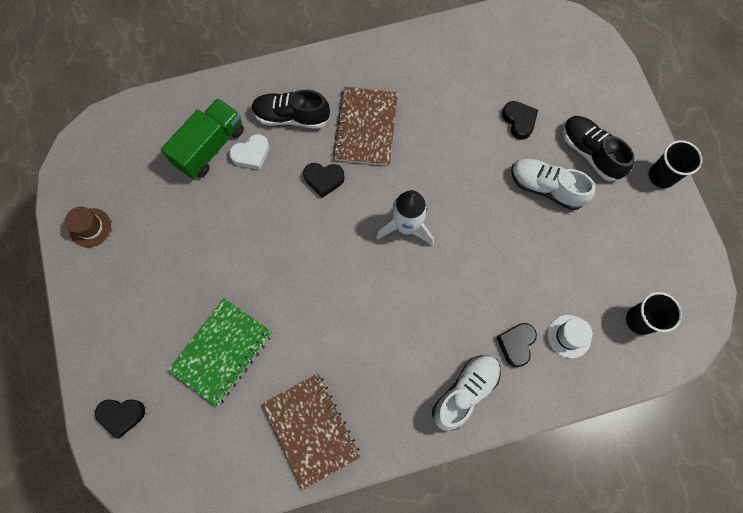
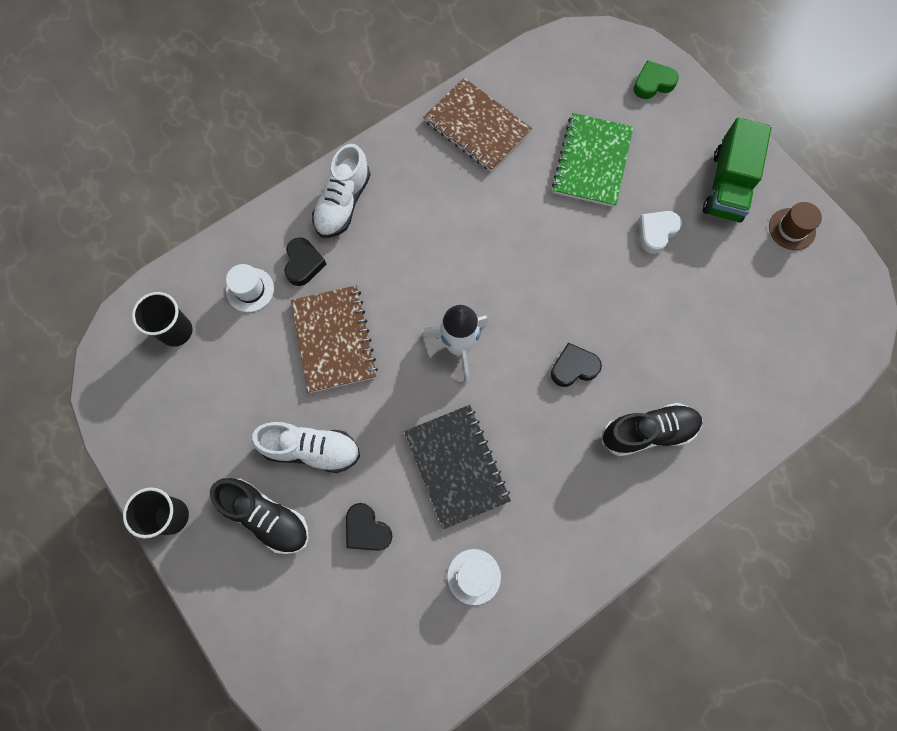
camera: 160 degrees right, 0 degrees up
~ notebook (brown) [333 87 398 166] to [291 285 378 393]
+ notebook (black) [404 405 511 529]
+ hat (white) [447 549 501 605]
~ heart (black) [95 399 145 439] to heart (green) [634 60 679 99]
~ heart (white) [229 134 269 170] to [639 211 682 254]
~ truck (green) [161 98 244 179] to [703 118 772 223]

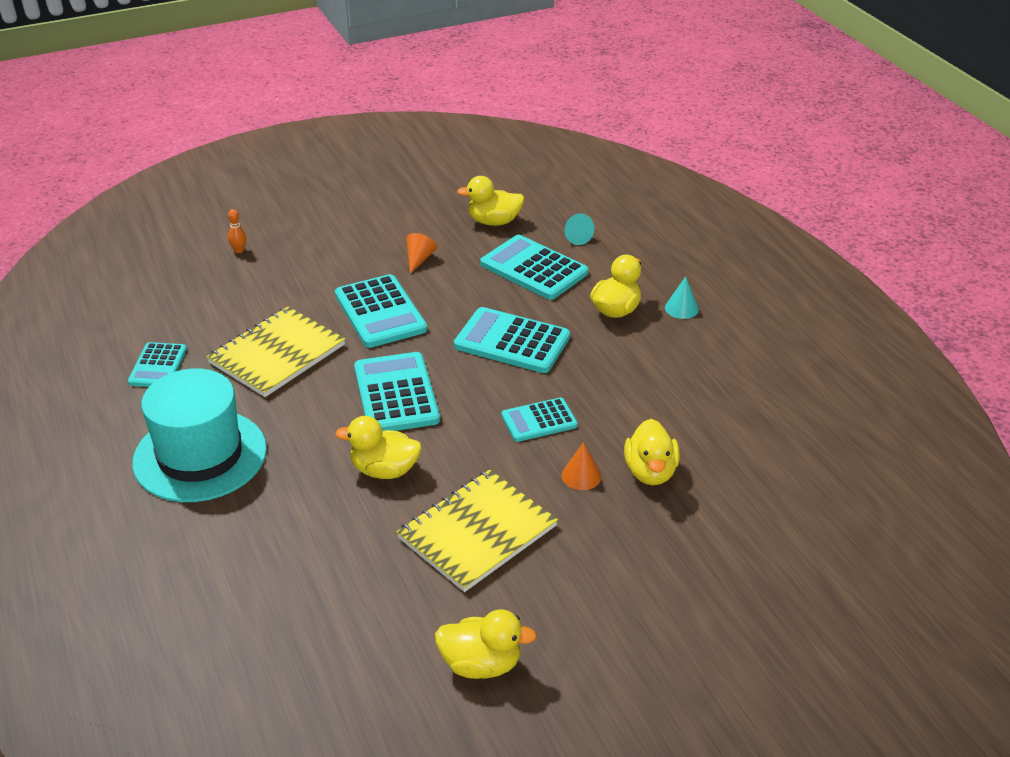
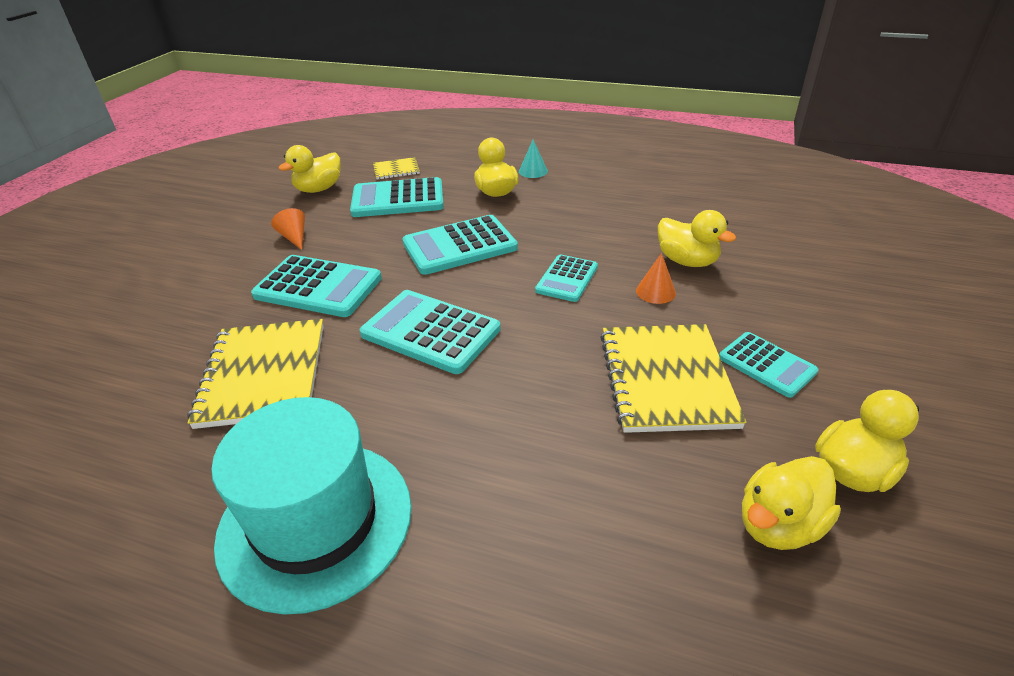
camera: 45 degrees left, 0 degrees up
~ cone (turquoise) [564 213 594 245] to notebook (yellow) [373 157 420 179]
~ calculator (turquoise) [128 342 187 387] to [719 332 819 398]
~ duck (yellow) [335 416 422 479] to [742 456 841 550]
- bowling pin (orange) [228 209 246 253]

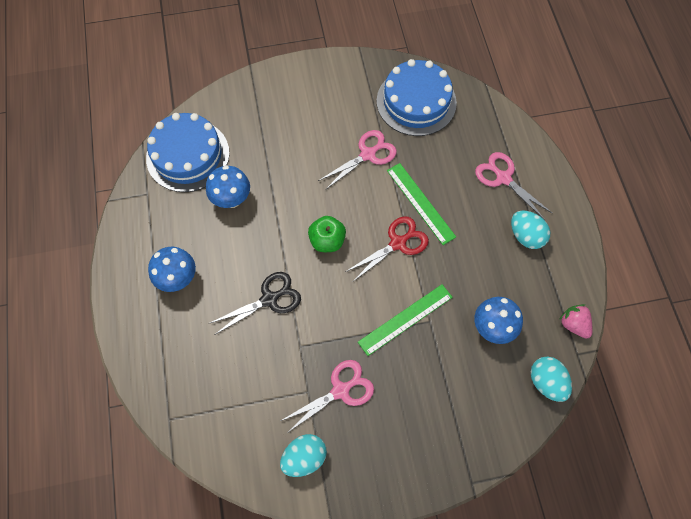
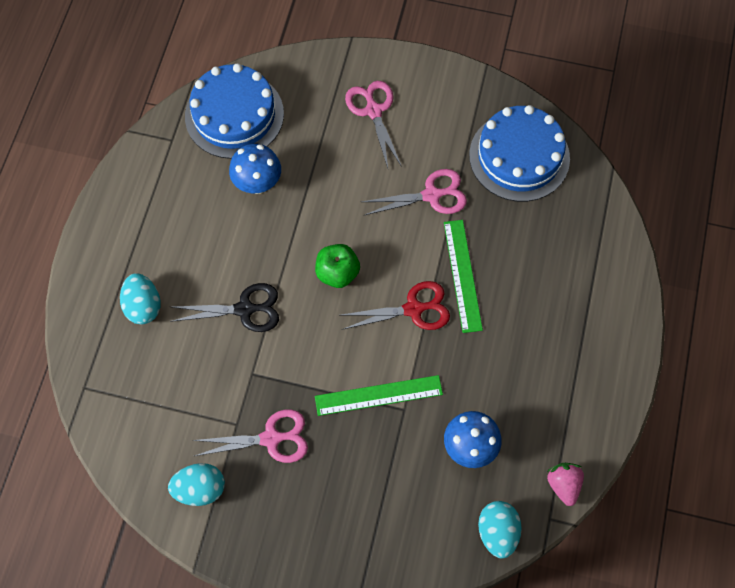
camera: 25 degrees right, 0 degrees up
~ egg (turquoise) [511 210 550 249] to [120 273 161 324]
~ scissors (pink) [475 152 553 220] to [345 81 402 168]
- mushroom (blue) [148 247 196 292]

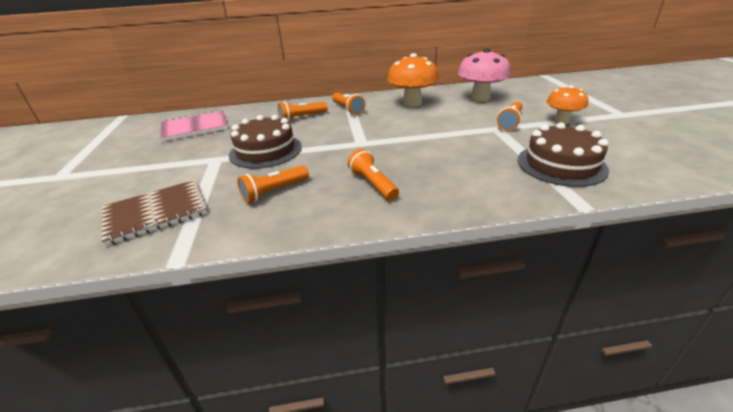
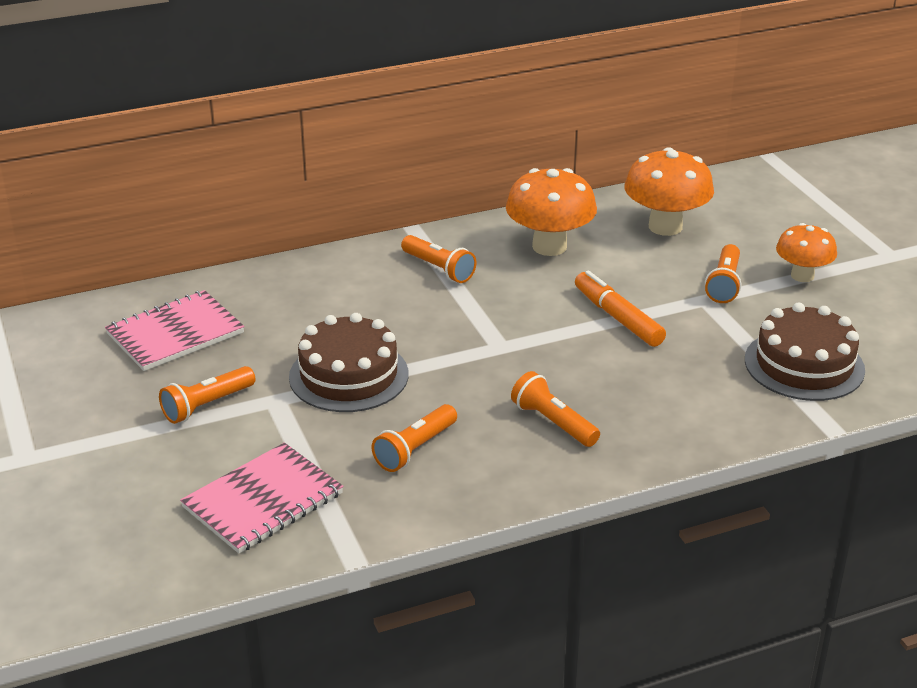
camera: 15 degrees left, 0 degrees up
~ flashlight (orange) [278 101 328 121] to [159 366 255 424]
~ notebook (brown) [102 180 208 246] to notebook (pink) [180 443 343 553]
+ marker (orange) [575 271 666 347]
~ mushroom (pink) [458 48 510 102] to mushroom (orange) [625 147 714 236]

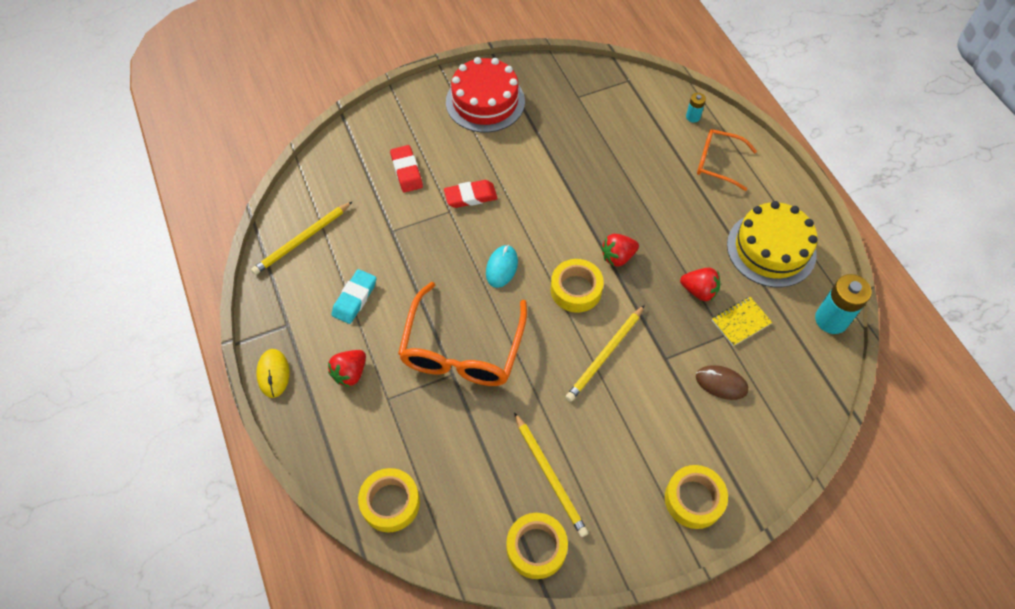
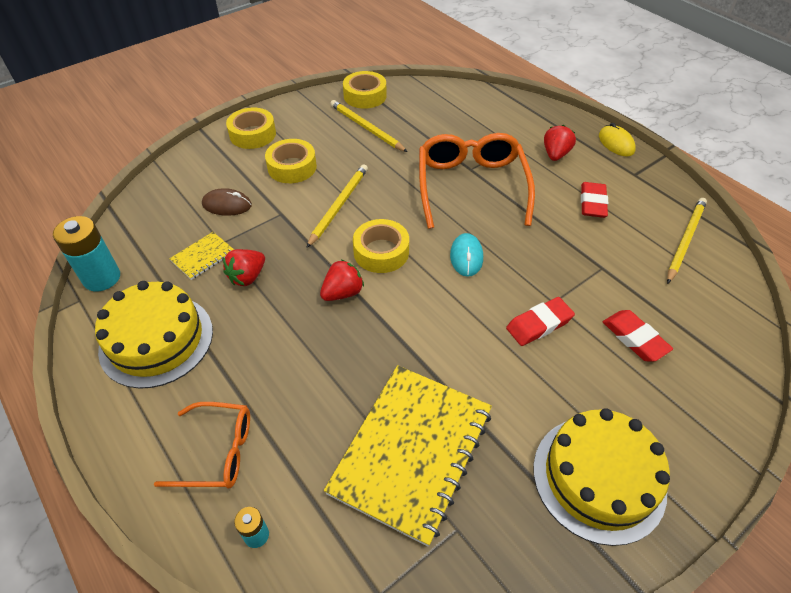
camera: 165 degrees right, 10 degrees down
~ strawberry (red) [680 268 720 301] = [223 249 265 286] 60 degrees counterclockwise
~ tape (yellow) [358 468 420 532] to [265 139 317 183]
+ notebook (yellow) [324 365 492 547]
~ cake (red) [446 57 525 133] to cake (yellow) [533 408 670 546]
~ eraser (turquoise) [332 269 376 324] to eraser (red) [581 182 608 218]

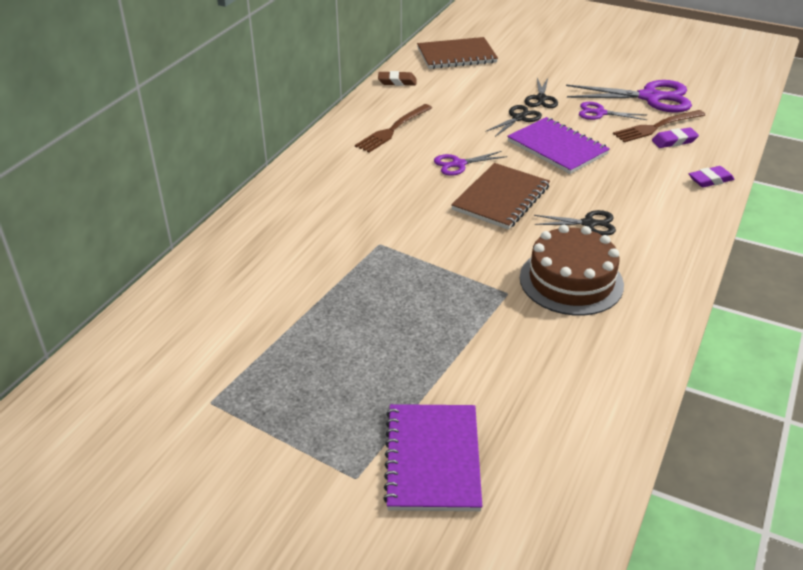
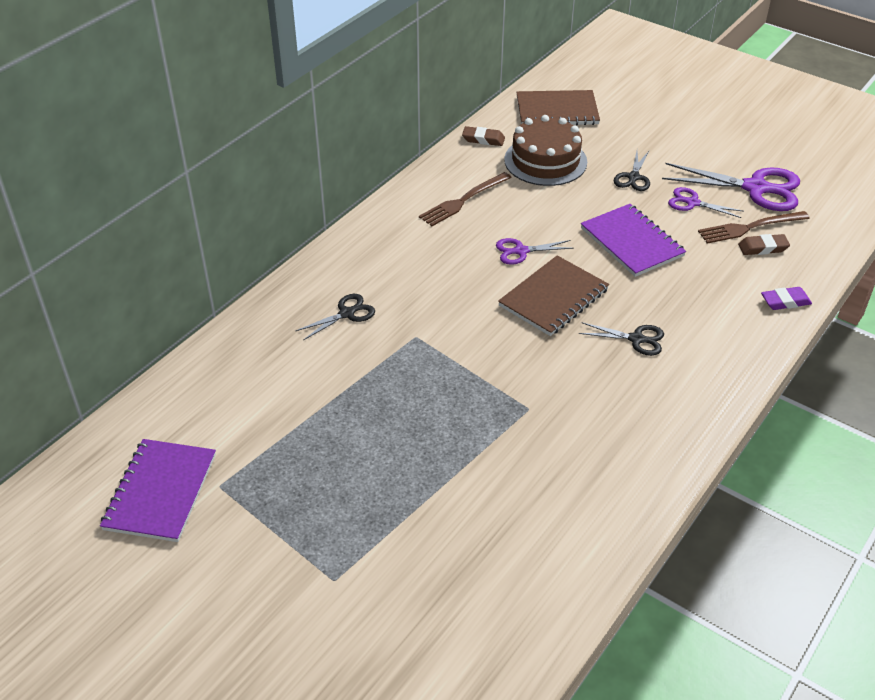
camera: 10 degrees right, 5 degrees up
~ notebook (purple) [383 404 482 511] to [100 439 216 542]
~ scissors (black) [485 105 542 137] to [296 294 375 340]
~ cake (brown) [520 225 624 316] to [504 115 587 186]
~ eraser (purple) [652 128 699 148] to eraser (brown) [738 234 790 255]

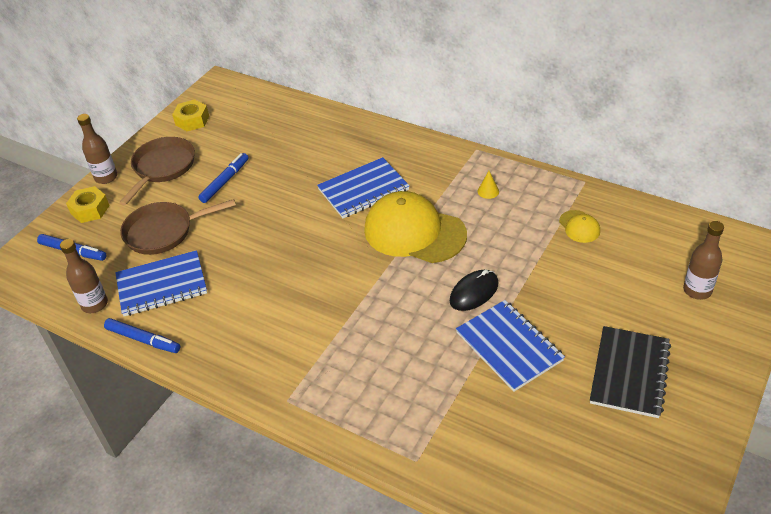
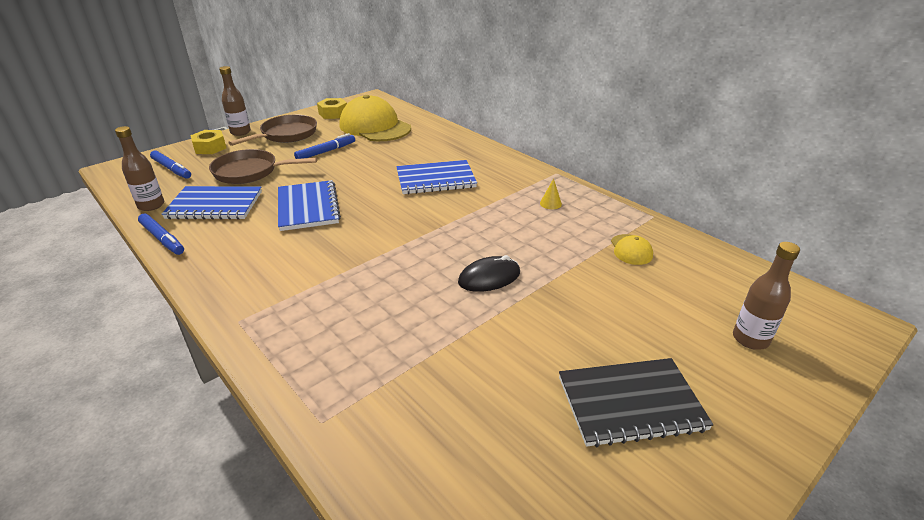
camera: 15 degrees right, 10 degrees down
~ notebook (blue) [456 300 565 392] to [278 180 341 231]
~ cap (yellow) [364 191 467 263] to [340 95 411 141]
~ notebook (black) [590 326 671 418] = [559 358 713 447] 45 degrees clockwise

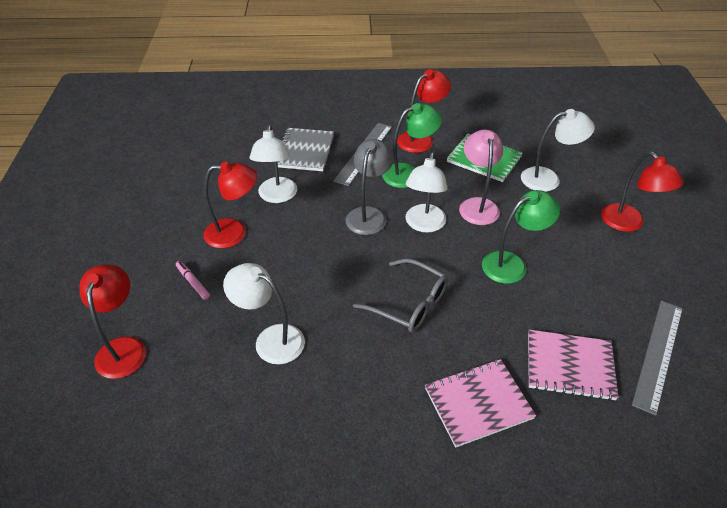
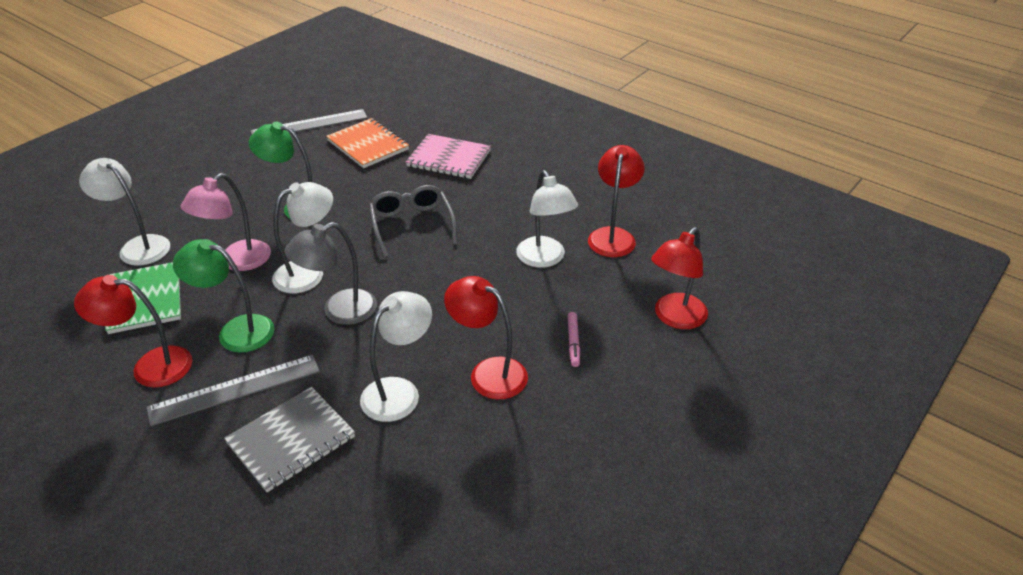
camera: 140 degrees left, 5 degrees down
~ notebook (pink) [528 330 619 401] to notebook (orange) [326 118 409 168]
~ lamp (red) [601 152 684 232] to [588 145 645 257]

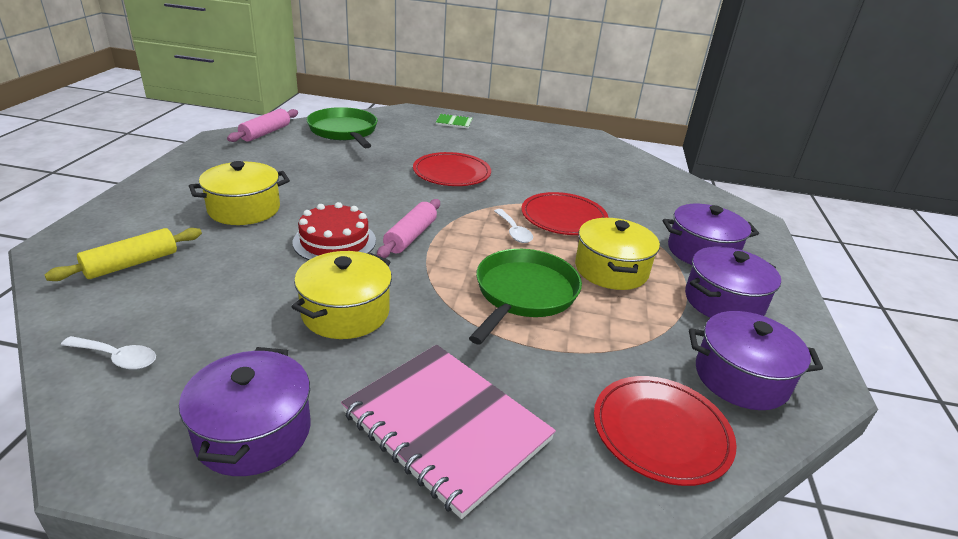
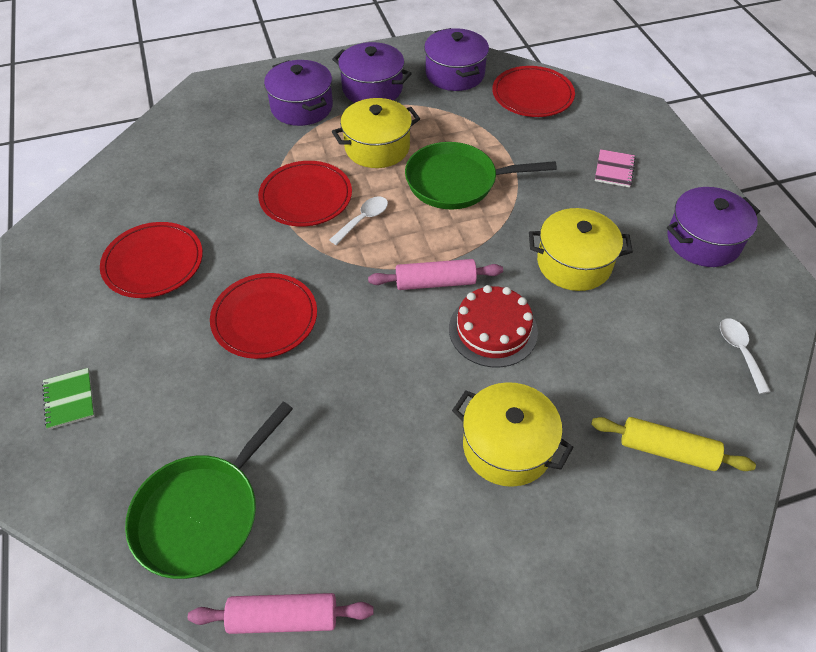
camera: 115 degrees left, 20 degrees up
+ plate (red) [100 222 203 298]
~ notebook (pink) [341 345 556 519] = [595 149 636 187] x0.42

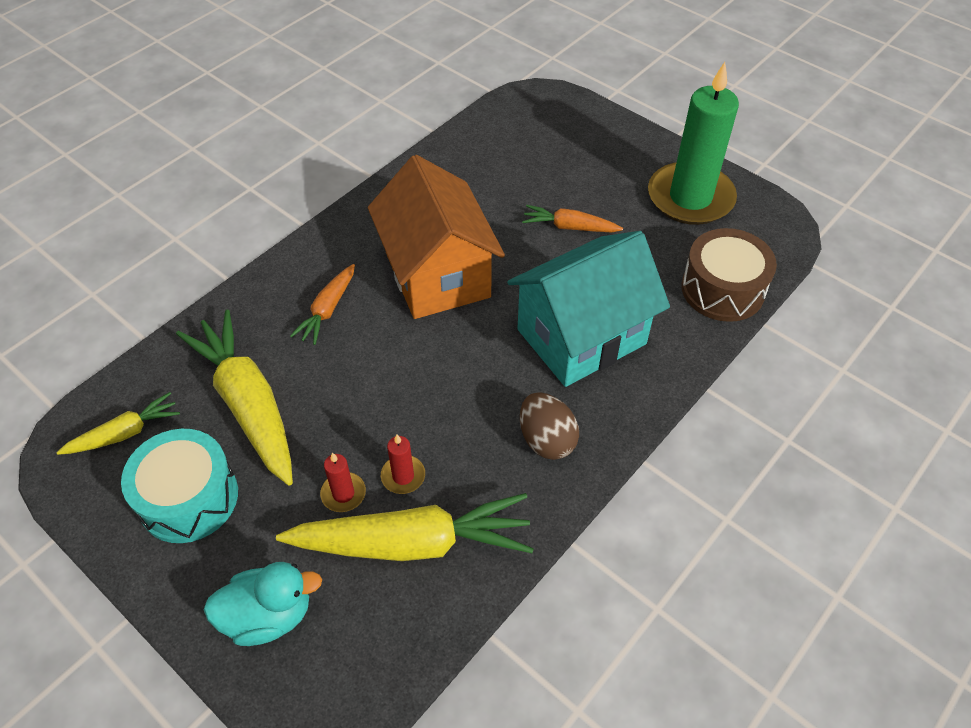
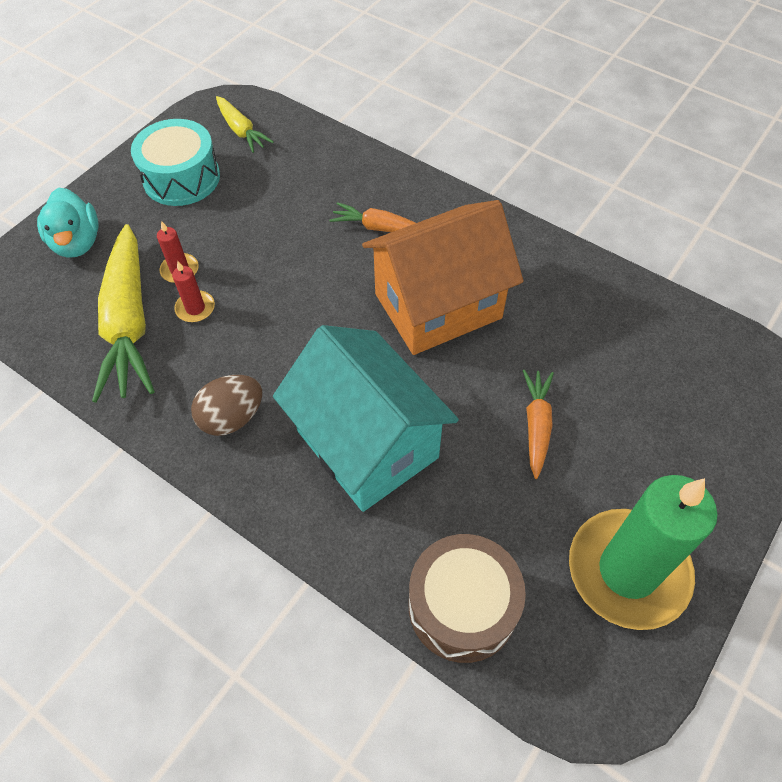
camera: 85 degrees right, 5 degrees up
- carrot (yellow) [176 309 293 486]

